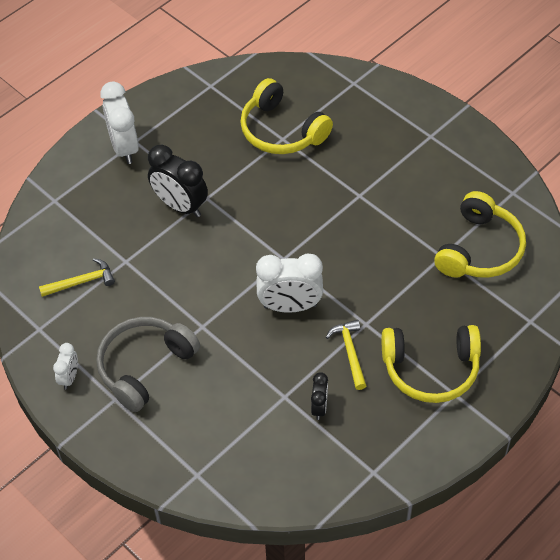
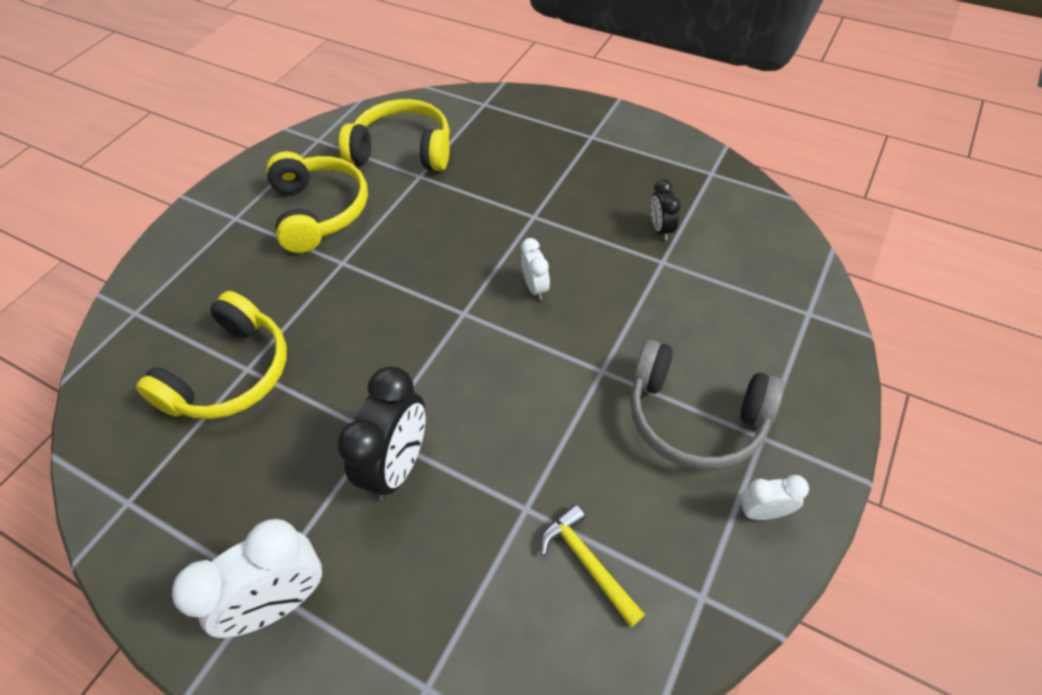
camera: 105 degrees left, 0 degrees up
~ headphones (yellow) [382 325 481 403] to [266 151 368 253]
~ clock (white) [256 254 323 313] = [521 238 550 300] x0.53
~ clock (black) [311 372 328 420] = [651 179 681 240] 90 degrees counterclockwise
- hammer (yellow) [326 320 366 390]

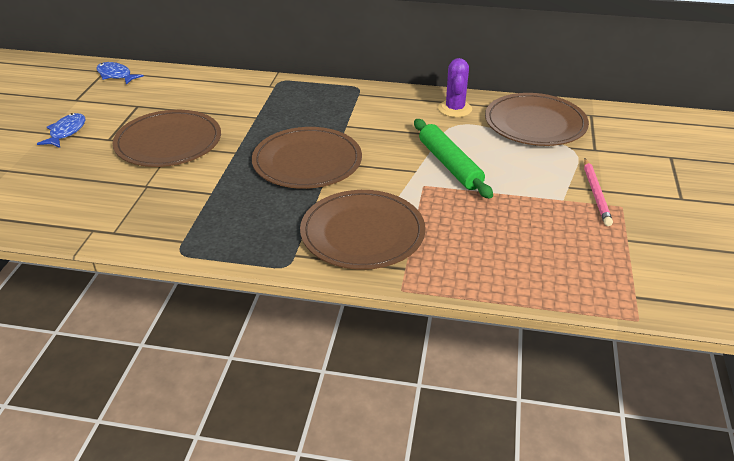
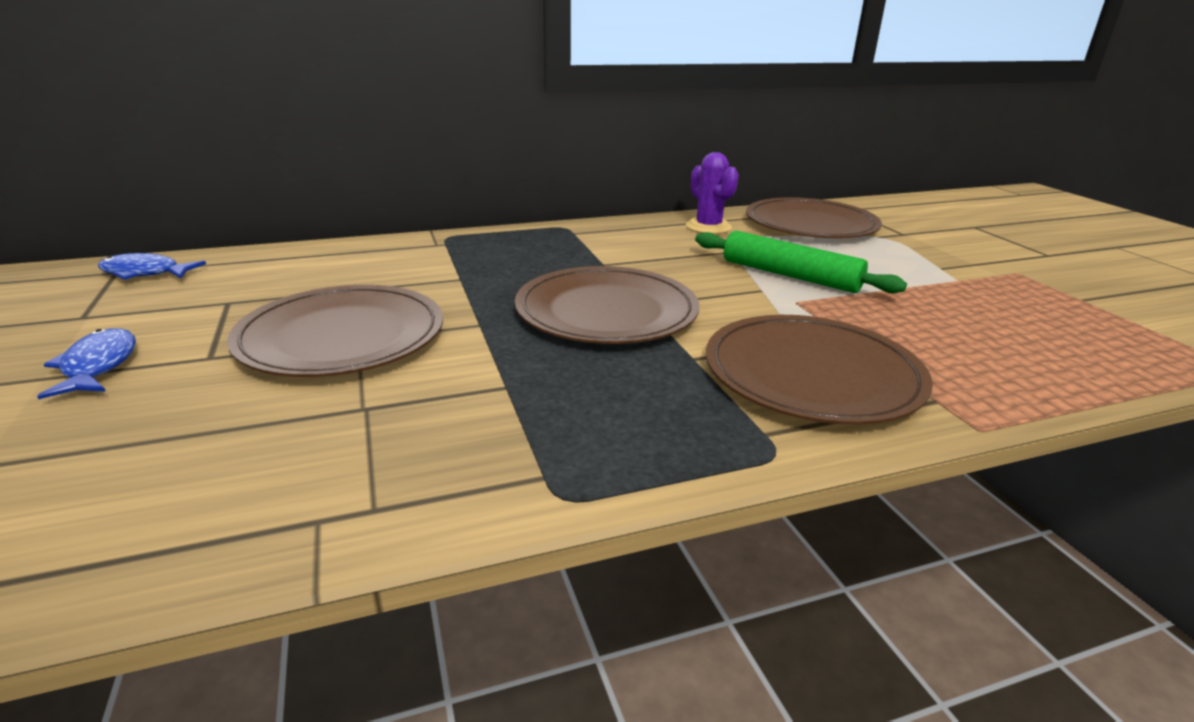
camera: 30 degrees left, 10 degrees down
- pencil (pink) [584 158 613 226]

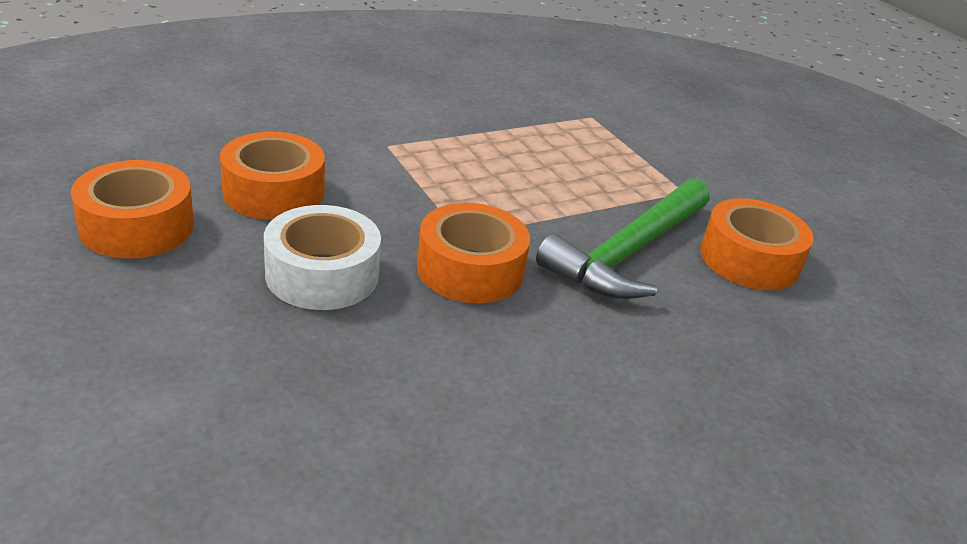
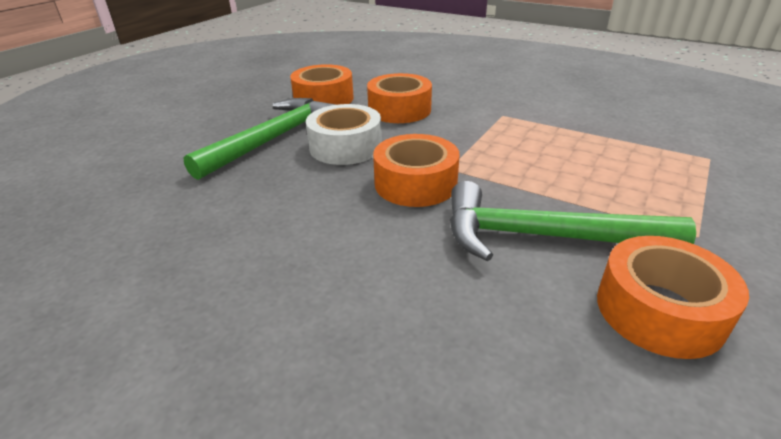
camera: 65 degrees right, 0 degrees up
+ hammer (green) [183 98 336 180]

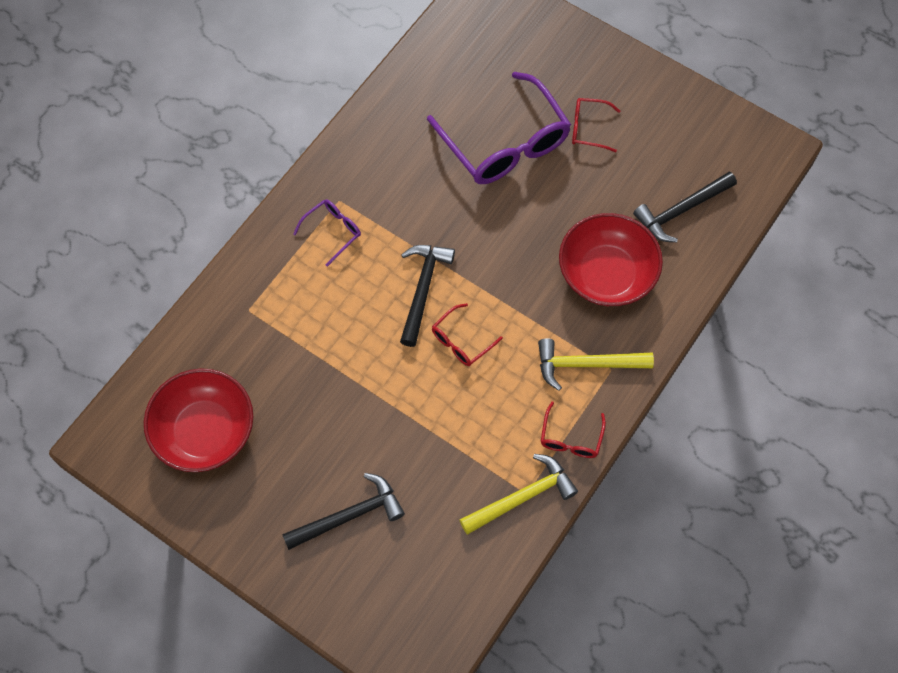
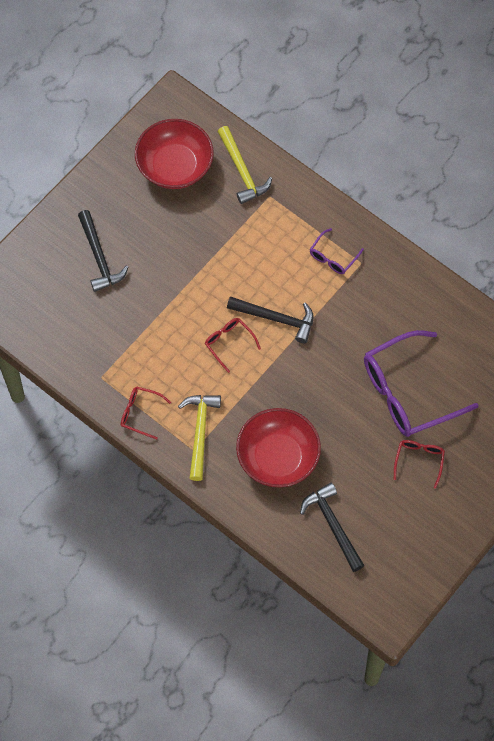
camera: 95 degrees right, 0 degrees up
~ hammer (yellow) [459 454 578 535] to [218 126 272 204]
~ glasses (purple) [293 200 361 267] = [310 228 364 274] 75 degrees clockwise

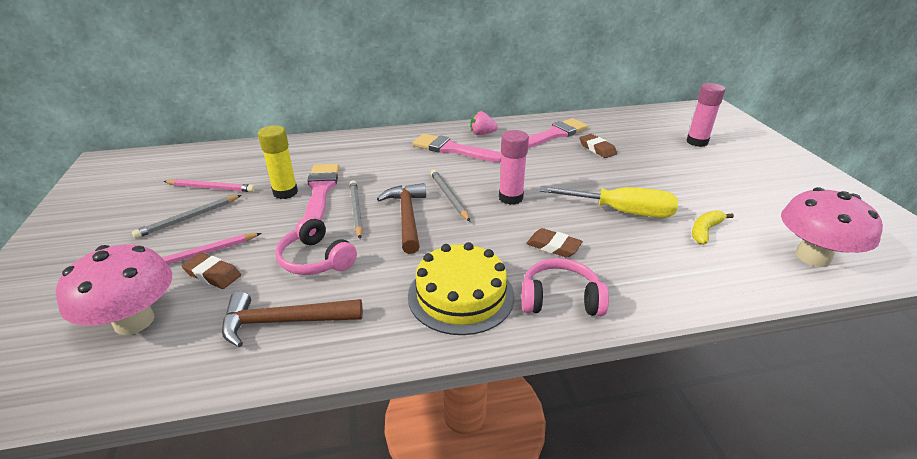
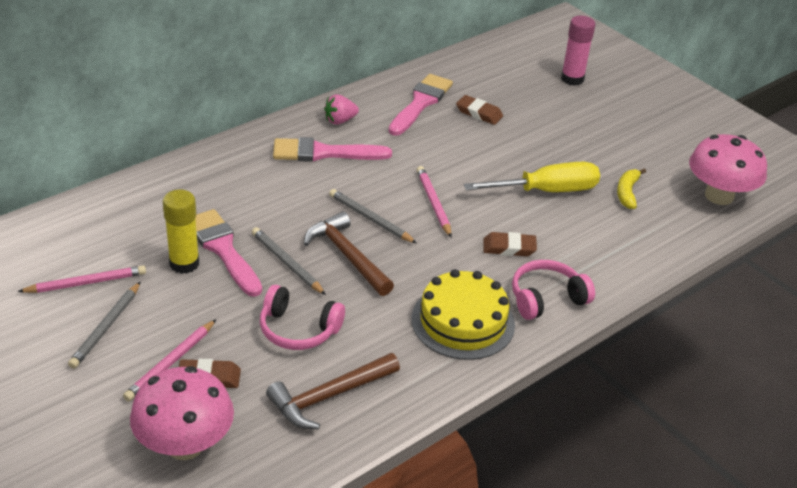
camera: 30 degrees left, 5 degrees up
~ glue stick (pink) [499 130 529 205] to pencil (pink) [417 166 452 237]

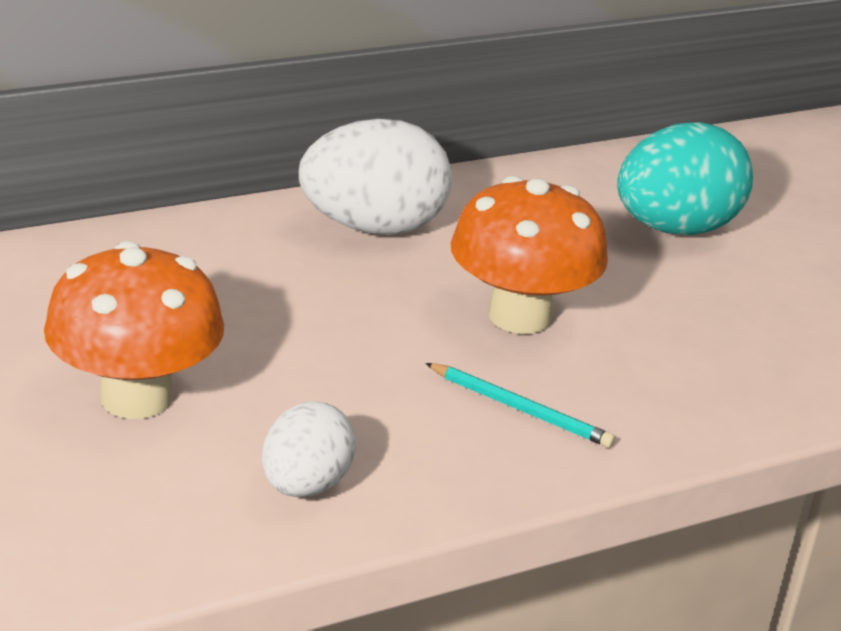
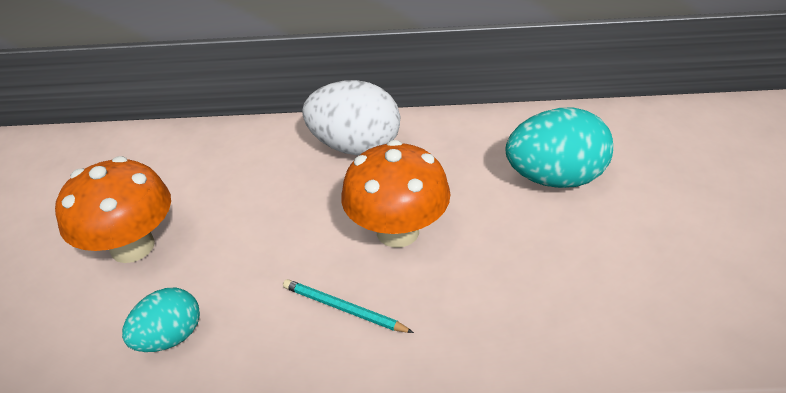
camera: 30 degrees right, 10 degrees up
~ egg (white) [262 401 356 497] to egg (turquoise) [122 288 200 352]
~ pencil (turquoise) [425 363 615 448] = [283 279 414 333] 150 degrees clockwise

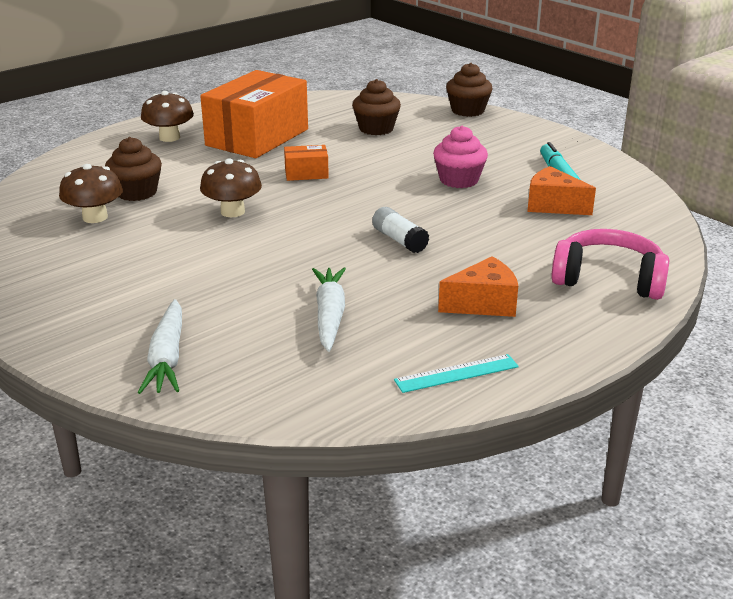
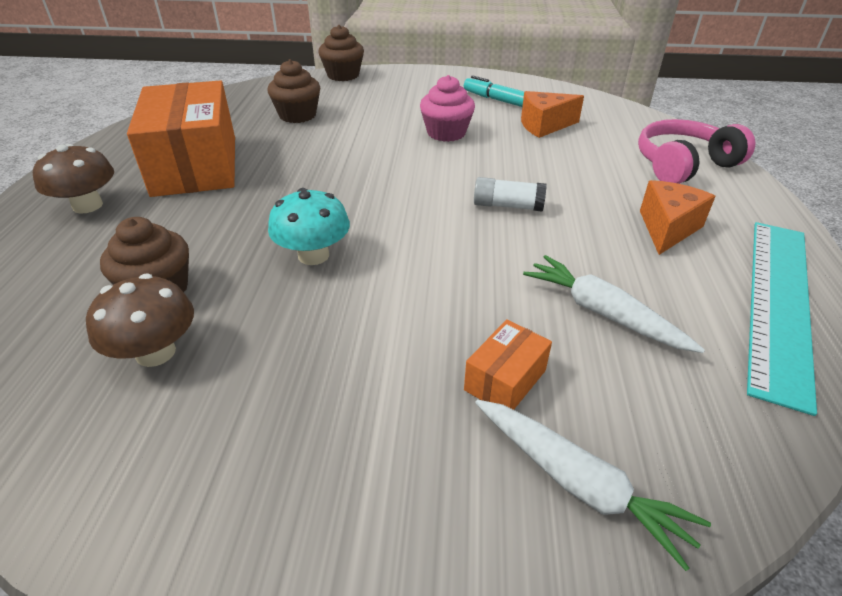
camera: 45 degrees left, 10 degrees up
~ mushroom (brown) [200 159 262 217] to mushroom (turquoise) [268 188 350 265]
~ box (orange) [284 145 329 181] to [464 319 552 410]
~ ruler (turquoise) [394 354 519 393] = [747 222 817 416] x2.11

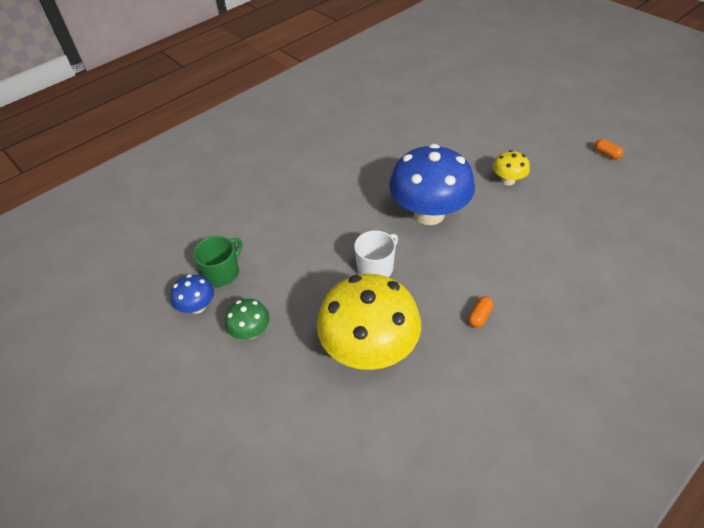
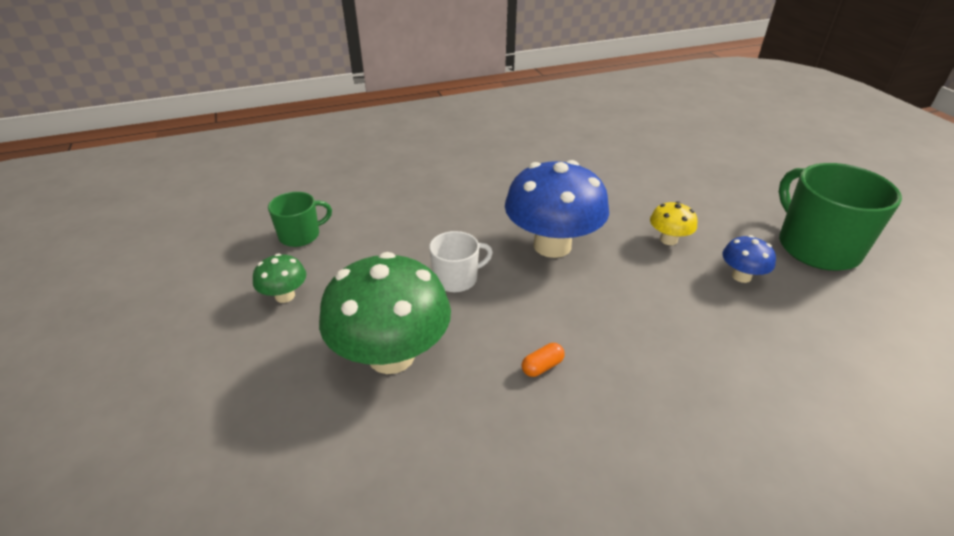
camera: 20 degrees right, 10 degrees down
~ mushroom (yellow) [317 274 421 370] to mushroom (green) [319 252 451 374]
~ mushroom (blue) [171 275 214 314] to [722 235 776 283]
~ capsule (orange) [594 139 624 160] to mug (green) [779 163 902 271]

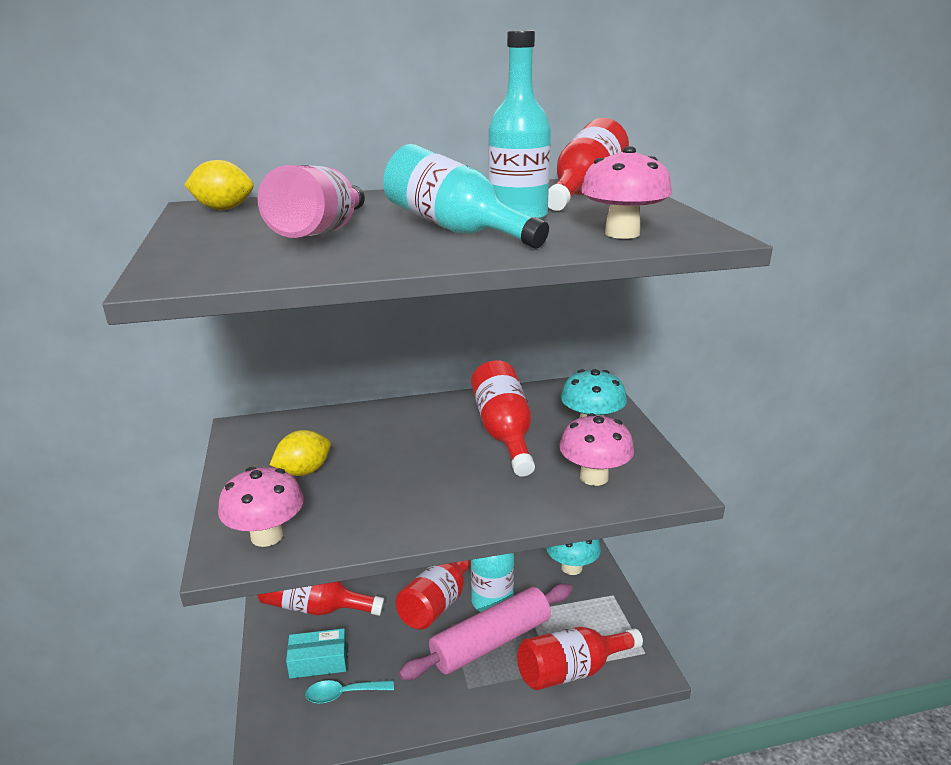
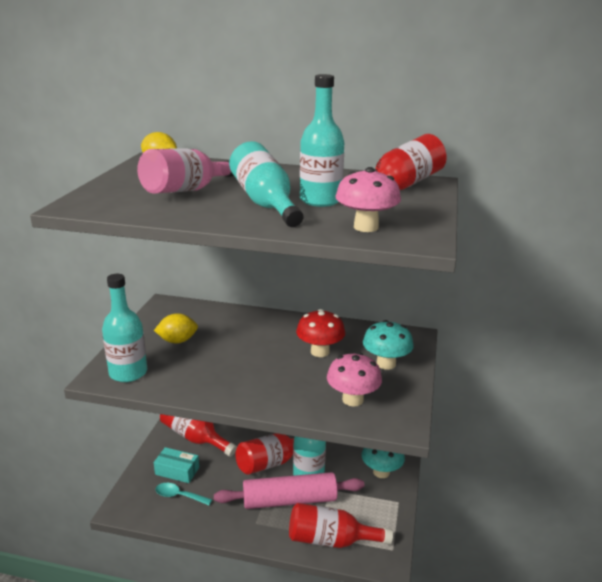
camera: 25 degrees right, 0 degrees up
~ mushroom (pink) [218 467 304 547] to bottle (turquoise) [102 274 147 382]
~ bottle (red) [471 360 535 477] to mushroom (red) [296 309 345 357]

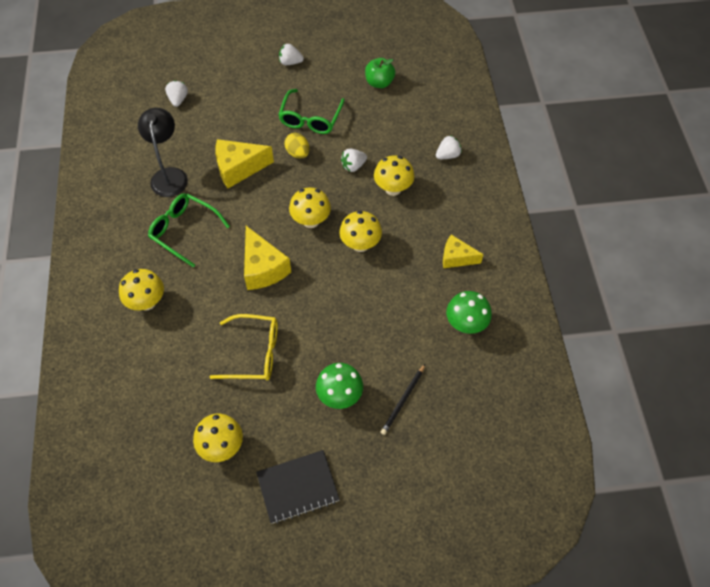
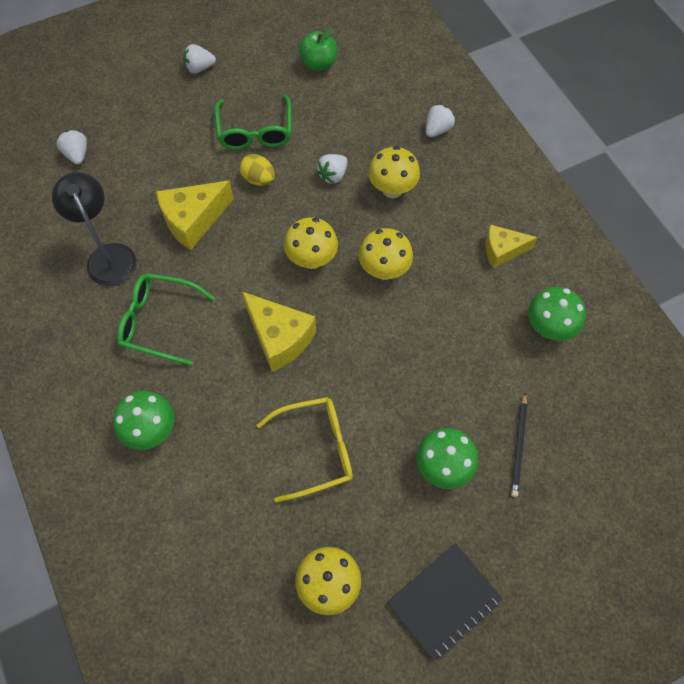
camera: 20 degrees left, 5 degrees up
~ mushroom (yellow) [119 269 164 311] to mushroom (green) [113 391 174 450]

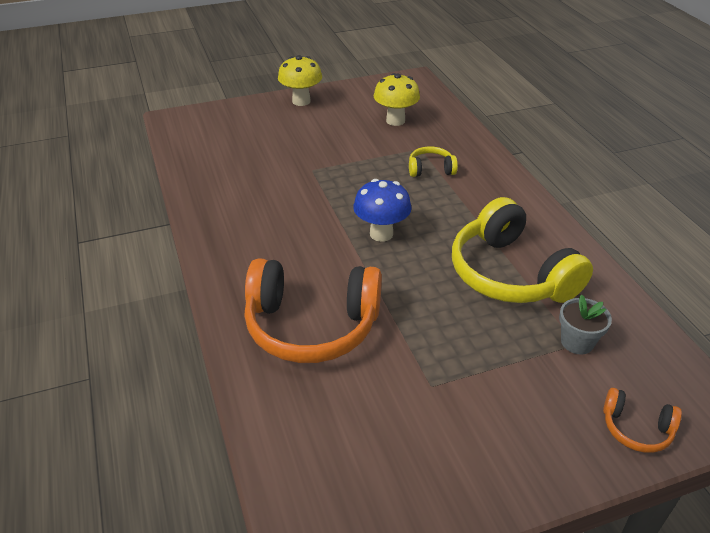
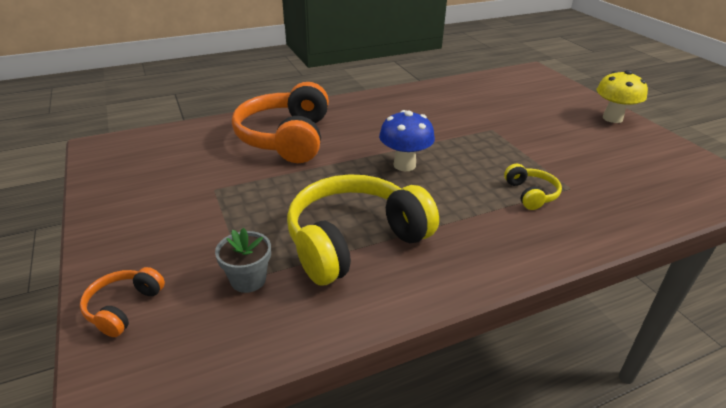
camera: 85 degrees right, 5 degrees down
- mushroom (yellow) [374 73 420 126]

